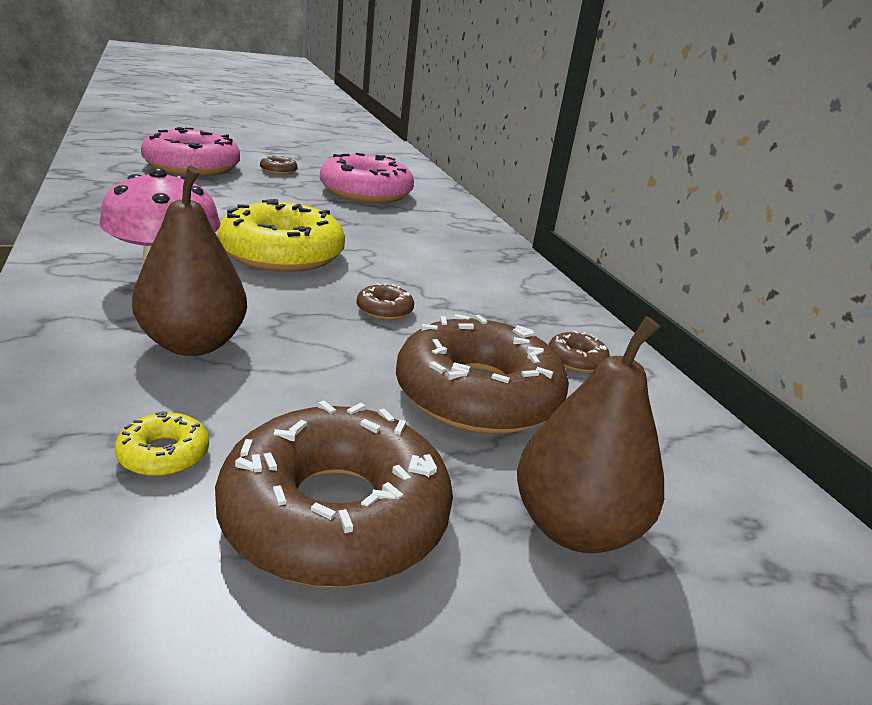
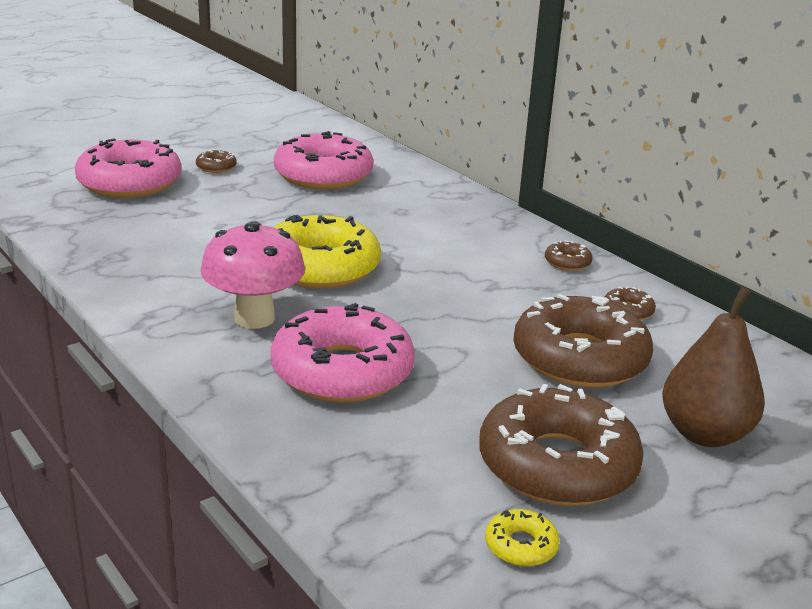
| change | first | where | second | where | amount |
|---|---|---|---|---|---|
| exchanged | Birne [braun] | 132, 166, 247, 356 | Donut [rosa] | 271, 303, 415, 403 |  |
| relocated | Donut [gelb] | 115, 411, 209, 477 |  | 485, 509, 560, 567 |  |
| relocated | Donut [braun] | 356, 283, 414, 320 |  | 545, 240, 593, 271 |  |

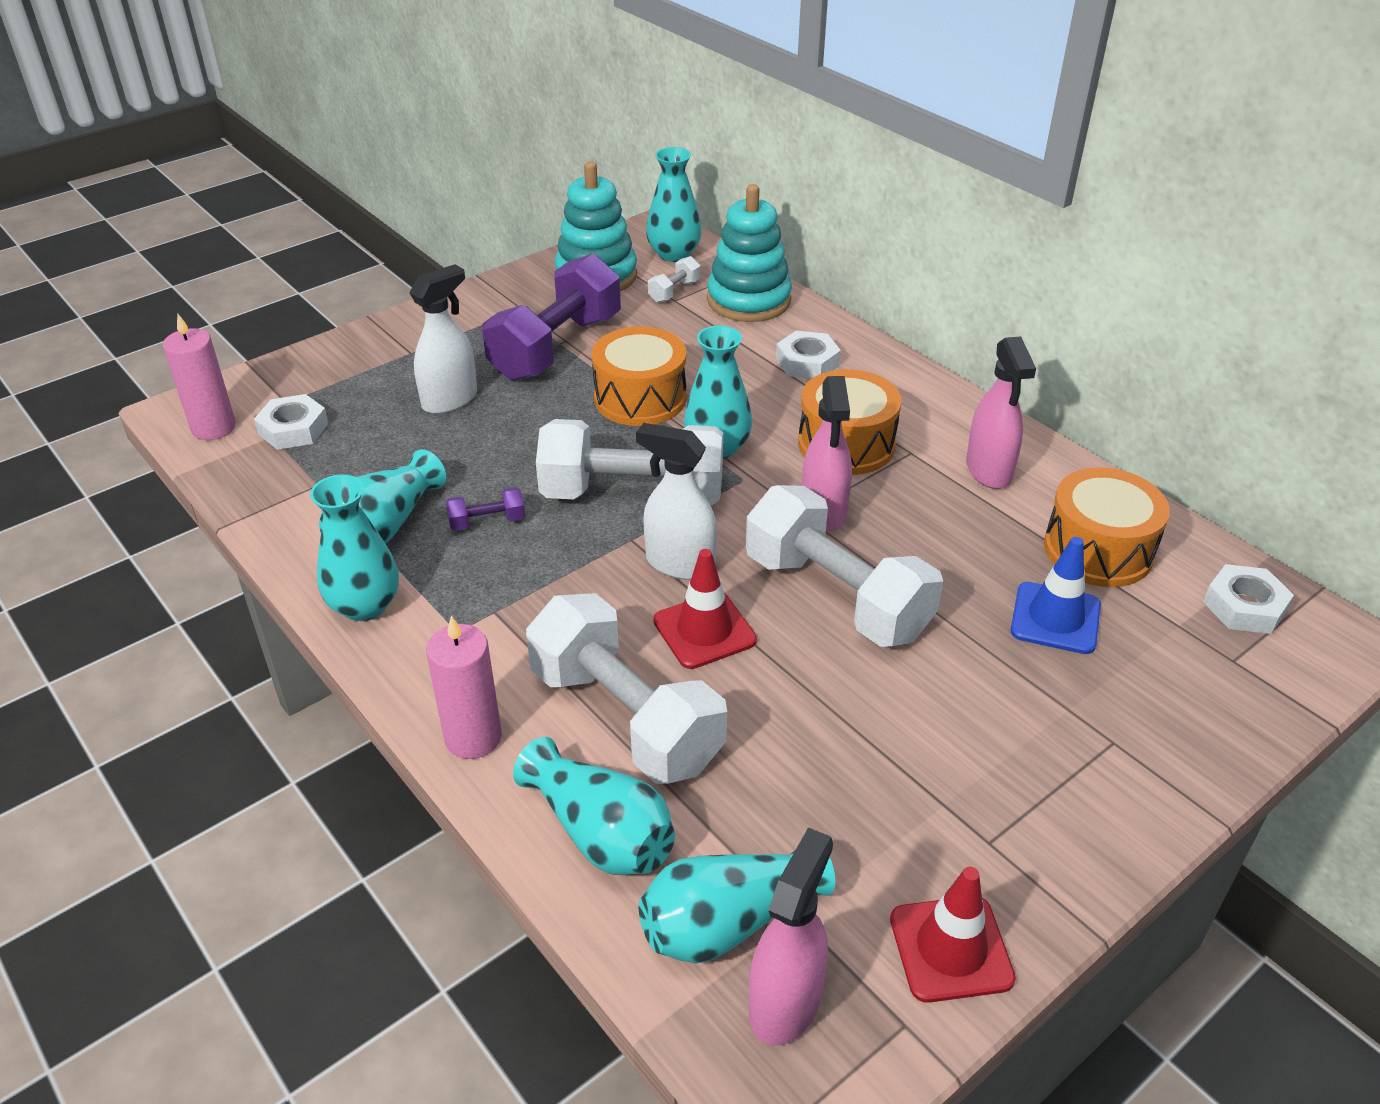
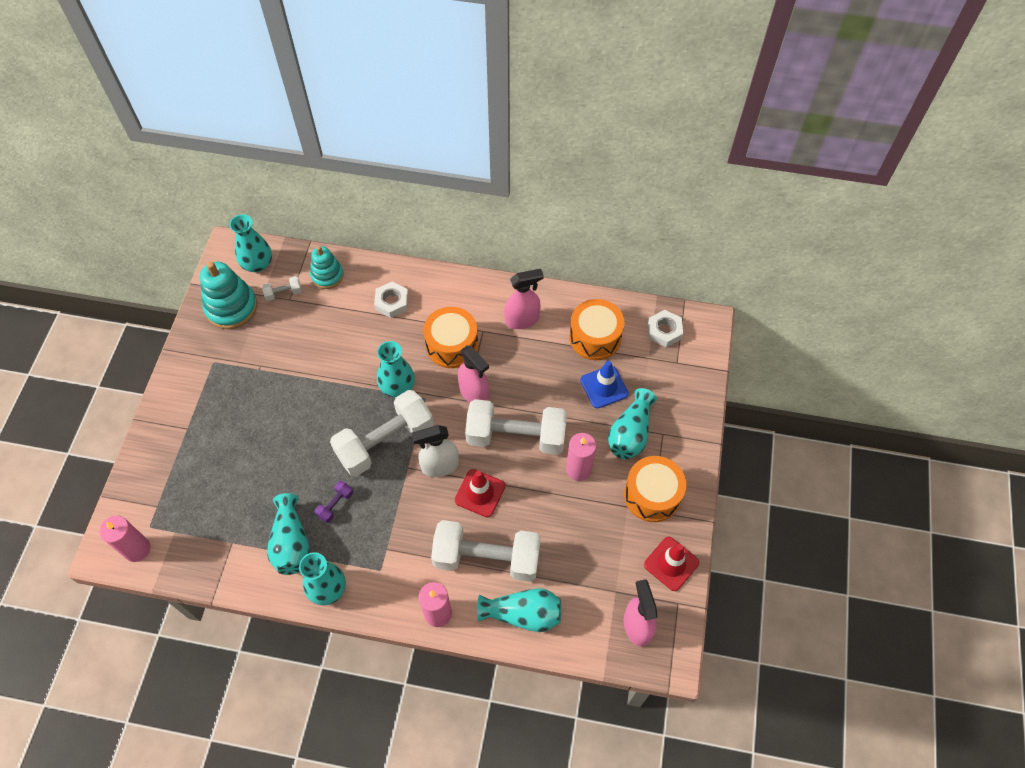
| change | first | where | second | where | amount |
|---|---|---|---|---|---|
| spun | Hantel [weiß] | 648, 256, 700, 303 |  | 262, 276, 302, 301 | 75 degrees clockwise |
| size | Stapelspielzeug [türkis] | 707, 184, 792, 322 |  | 310, 246, 344, 289 | x0.64 |
| spun | Sprühflasche [rosa] | 966, 336, 1036, 489 |  | 504, 269, 544, 329 | 60 degrees counterclockwise |
| appeared |  |  | Kerze [rosa] | 566, 433, 596, 481 |  |
| relocated | Vase [türkis] | 639, 849, 835, 963 |  | 608, 388, 657, 459 |  |
| relocated | Trommel [orange] | 592, 327, 686, 426 |  | 624, 456, 686, 522 |  |
| missing | Sechskantmutter [weiß] | 254, 394, 329, 450 |  |  |  |
| missing | Sprühflasche [weiß] | 409, 264, 477, 414 |  |  |  |
| missing | Hantel [lila] | 482, 254, 621, 381 |  |  |  |

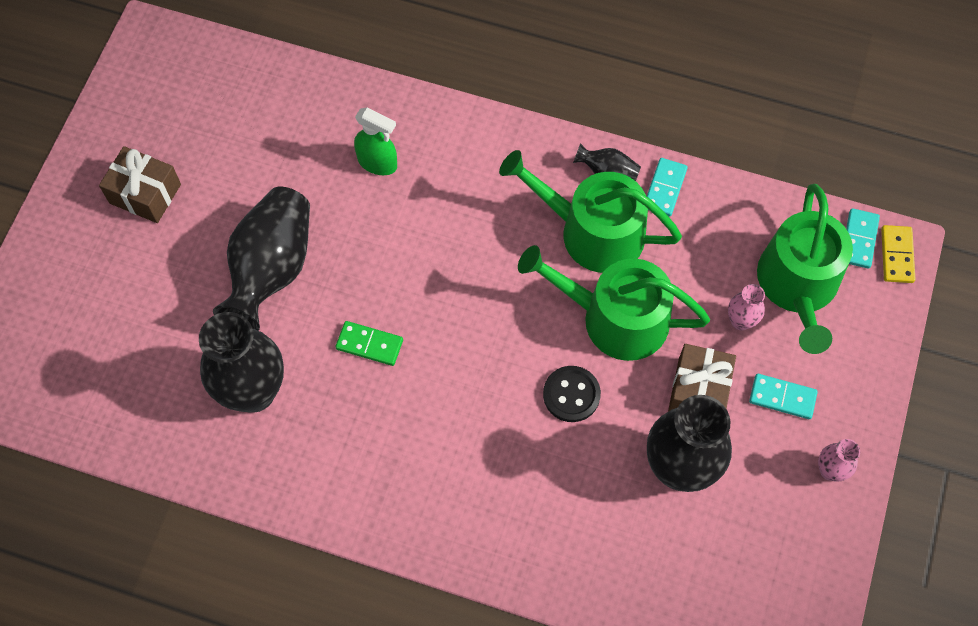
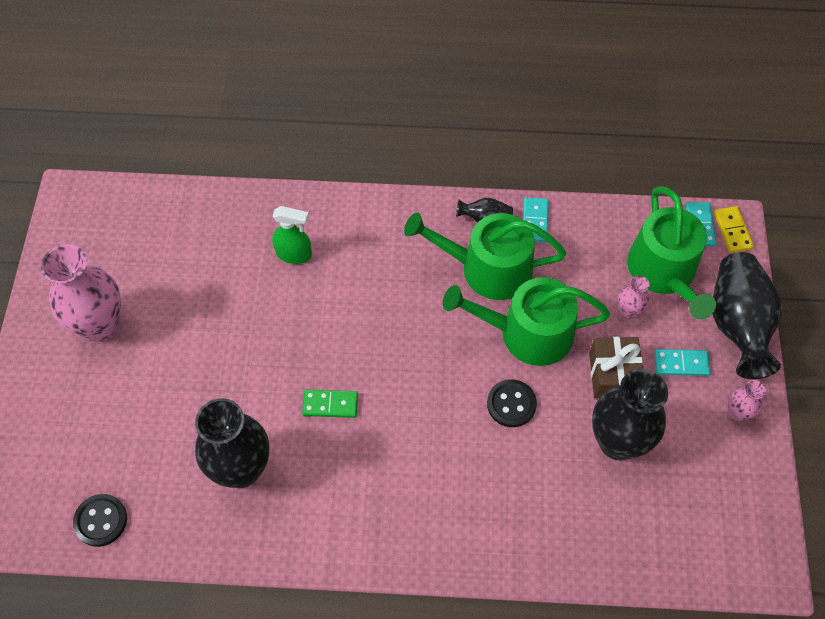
| change | first | where | second | where | amount |
|---|---|---|---|---|---|
| exchanged | Geschenk [braun] | 99, 146, 181, 223 | Vase [rosa] | 41, 244, 121, 342 |  |
| appeared |  |  | Knopf [schwarz] | 73, 494, 127, 547 |  |
| relocated | Vase [schwarz] | 213, 187, 310, 331 |  | 713, 252, 782, 379 |  |

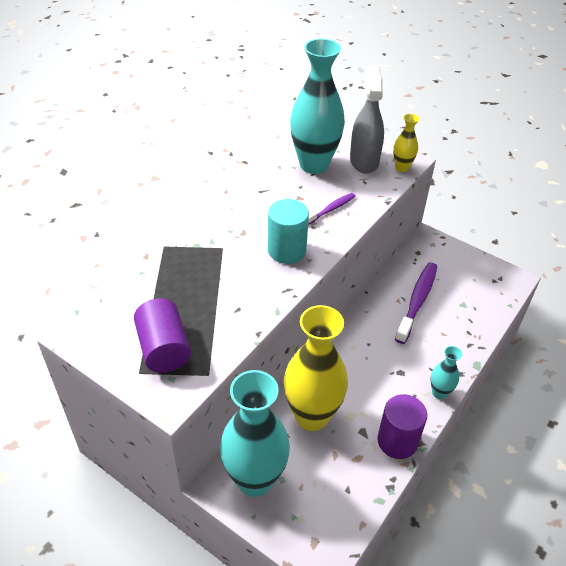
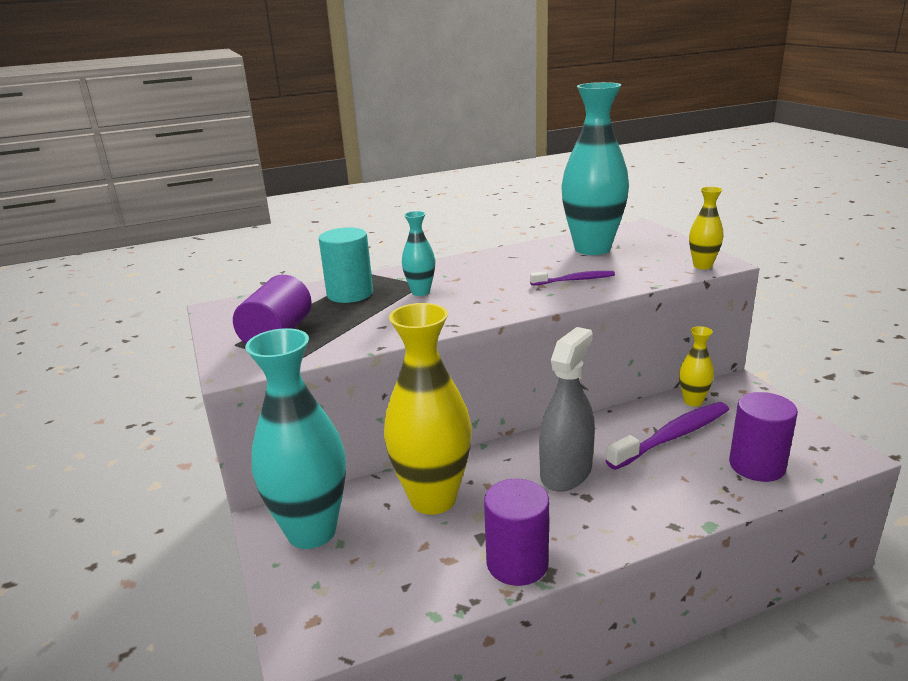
| change | first | where | second | where | amount |
|---|---|---|---|---|---|
| relocated | Vollzylinder [türkis] | 268, 199, 309, 264 |  | 319, 227, 373, 303 |  |
| relocated | Vase [türkis] | 430, 346, 462, 399 |  | 402, 211, 435, 296 |  |
| relocated | Sprühflasche [grau] | 350, 65, 384, 174 |  | 539, 327, 595, 491 |  |
| appeared |  |  | Vase [gelb] | 679, 326, 714, 406 |  |
| appeared |  |  | Vollzylinder [lila] | 729, 392, 798, 482 |  |

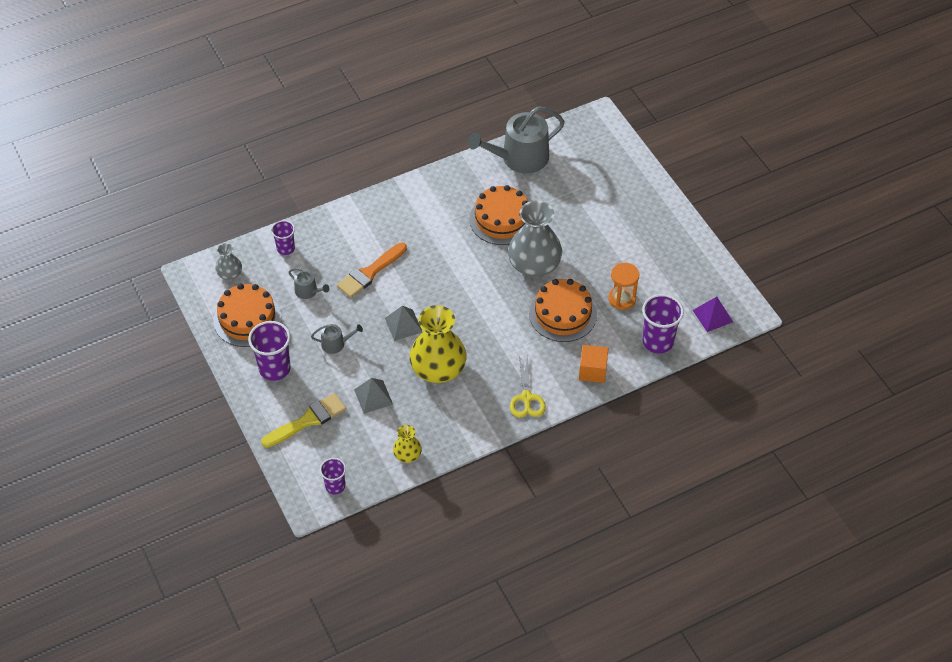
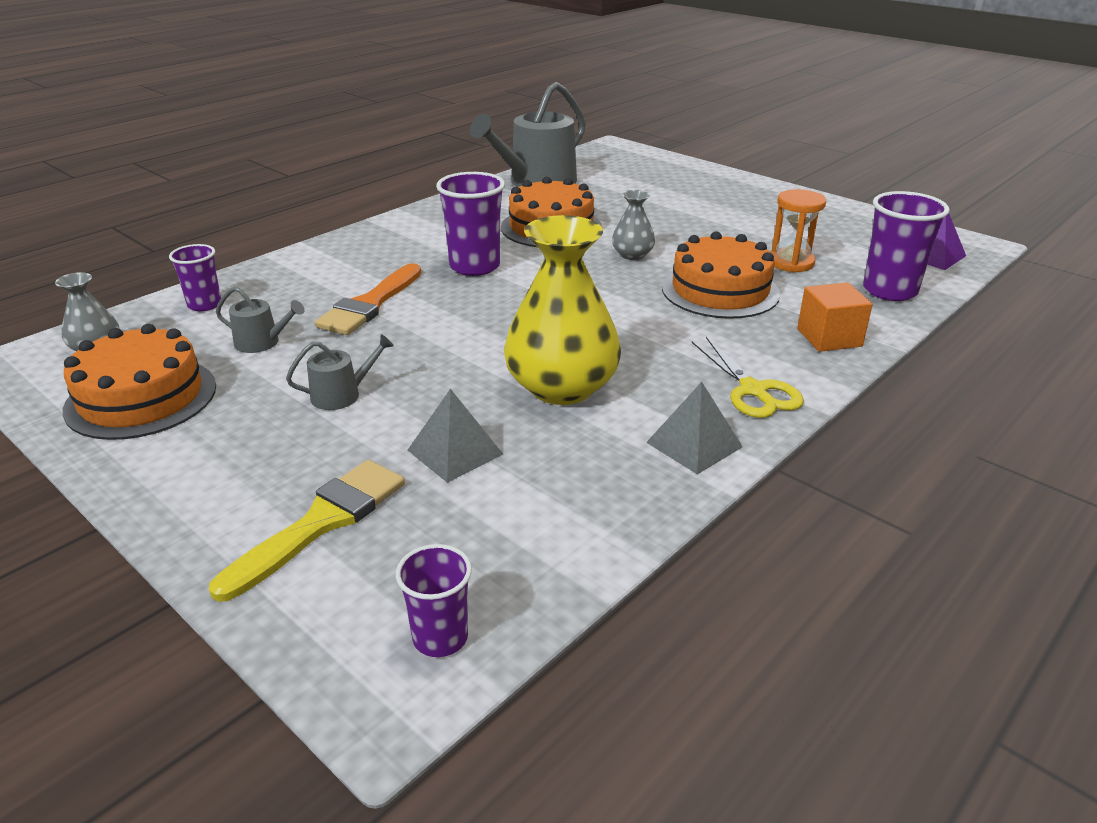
| change | first | where | second | where | amount |
|---|---|---|---|---|---|
| relocated | Becher [lila] | 248, 321, 291, 381 |  | 436, 172, 505, 276 |  |
| size | Vase [grau] | 508, 200, 562, 277 |  | 612, 190, 655, 260 | x0.49 |
| relocated | Pyramide [grau] | 385, 305, 422, 341 |  | 646, 382, 743, 474 |  |
| missing | Vase [gelb] | 393, 425, 422, 463 |  |  |  |

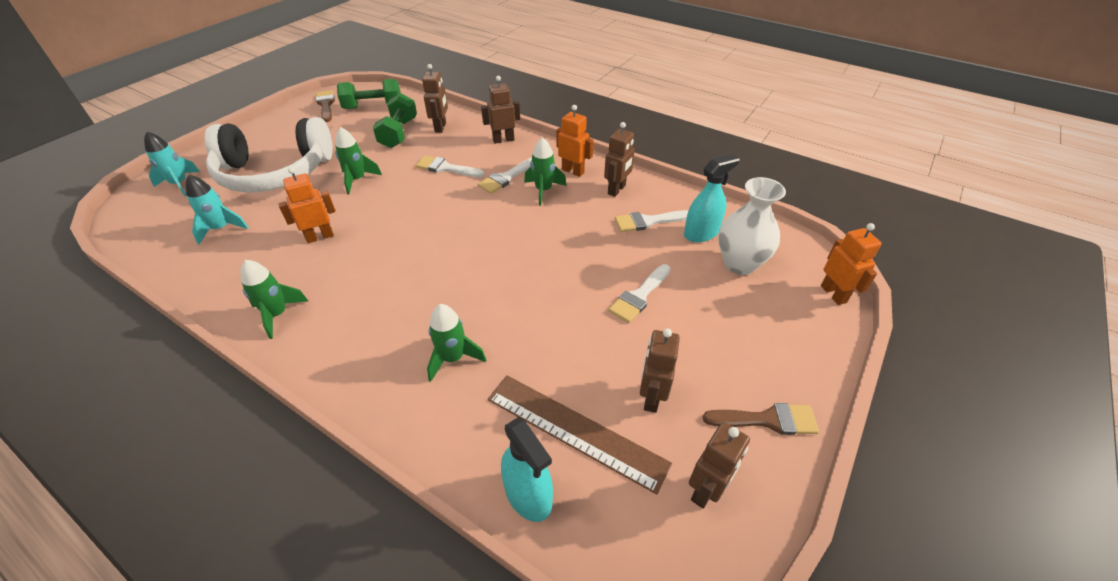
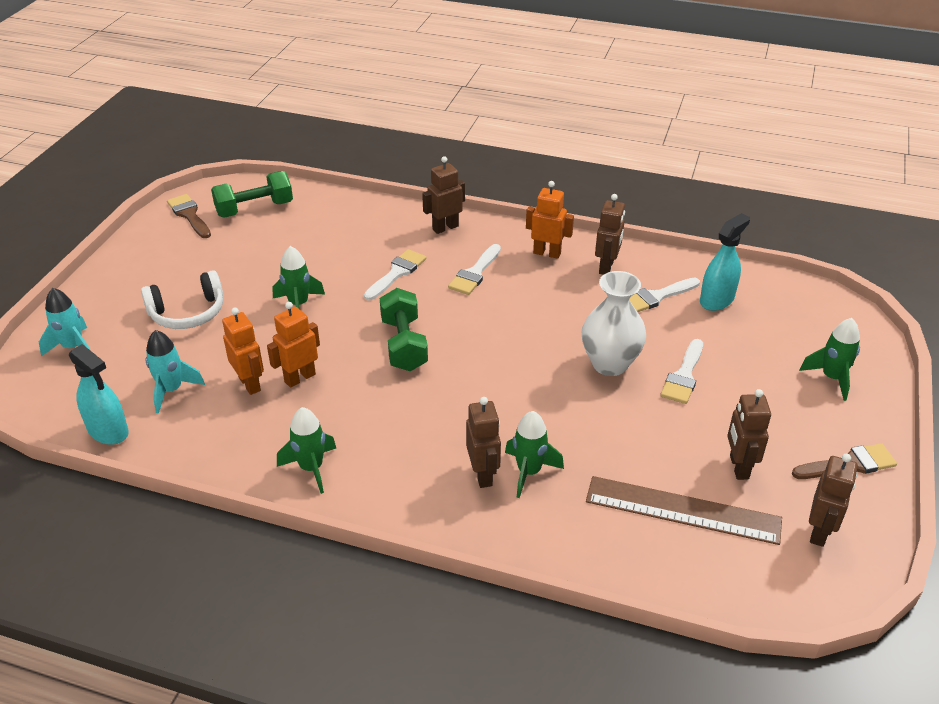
| change | first | where | second | where | amount |
|---|---|---|---|---|---|
| relocated | Sprühflasche [türkis] | 501, 417, 553, 522 |  | 69, 344, 129, 445 |  |
| size | Kopfhörer [weiß] | 205, 117, 333, 192 |  | 141, 270, 223, 329 | x0.55 |
| relocated | Roboter [orange] | 821, 223, 882, 305 |  | 222, 307, 264, 395 |  |
| spun | Pinsel [weiß] | 416, 156, 484, 178 |  | 364, 249, 426, 301 | 120 degrees clockwise |
| relocated | Hantel [grün] | 373, 93, 417, 148 |  | 380, 288, 428, 371 |  |
| relocated | Roboter [braun] | 422, 64, 448, 133 |  | 466, 397, 501, 488 |  |
| relocated | Vase [weiß] | 718, 177, 786, 275 |  | 582, 271, 646, 376 |  |
| relocated | Rakete [grün] | 524, 137, 567, 206 |  | 799, 318, 860, 401 |  |

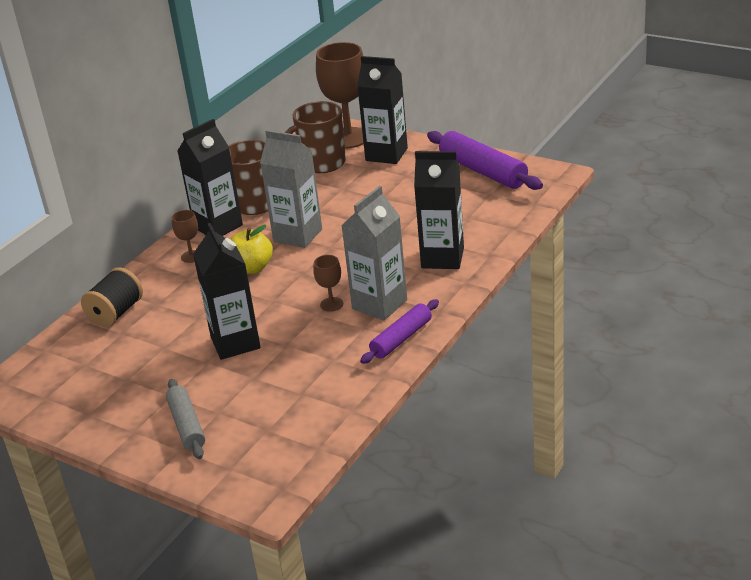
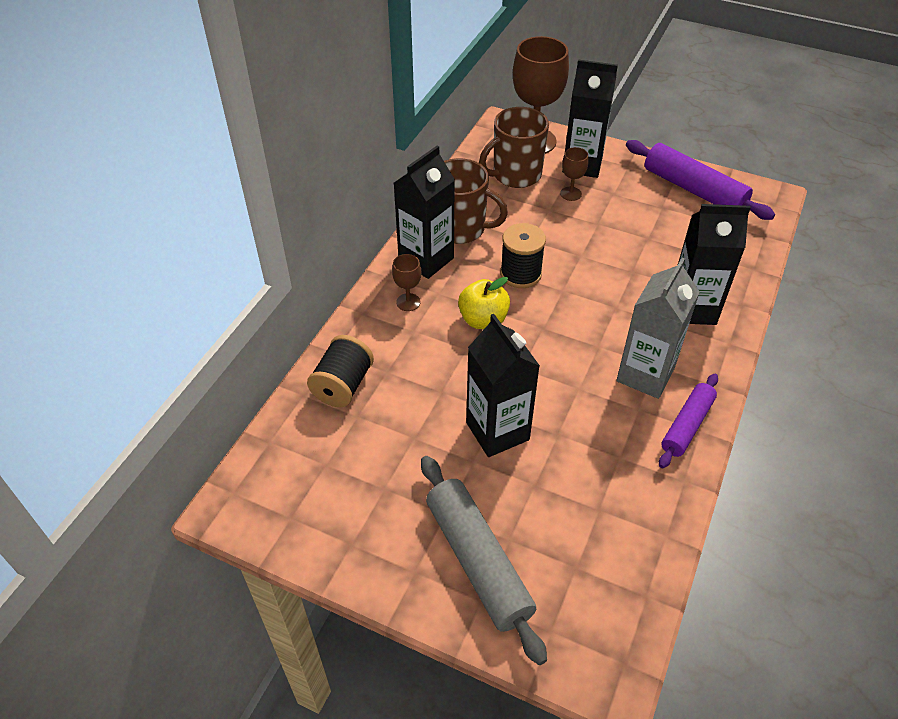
| change | first | where | second | where | amount |
|---|---|---|---|---|---|
| size | Nudelholz [grau] | 166, 379, 205, 459 |  | 421, 456, 547, 665 | x1.62 |
| exchanged | Getränkekarton [grau] | 260, 130, 322, 248 | Garnrolle [schwarz] | 500, 223, 546, 288 |  |
| relocated | Kelch [braun] | 313, 255, 343, 312 |  | 560, 147, 588, 201 |  |

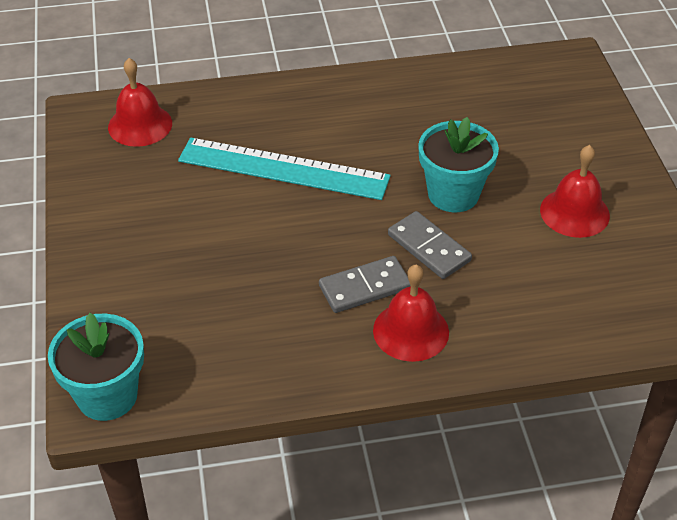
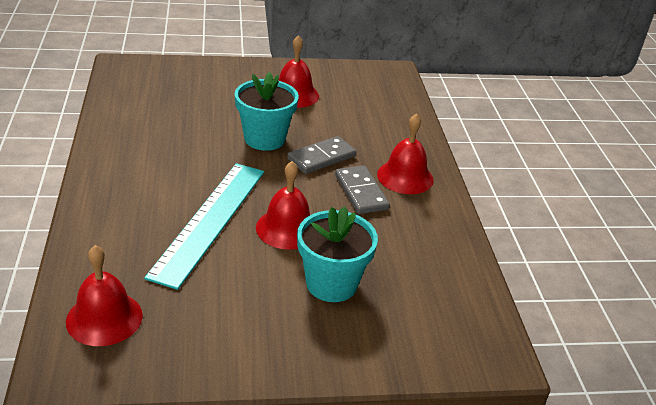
| change | first | where | second | where | amount |
|---|---|---|---|---|---|
| appeared |  |  | Glocke [rot] | 256, 161, 310, 250 |  |
| relocated | Blumentopf [türkis] | 48, 313, 144, 421 |  | 297, 206, 378, 302 |  |

